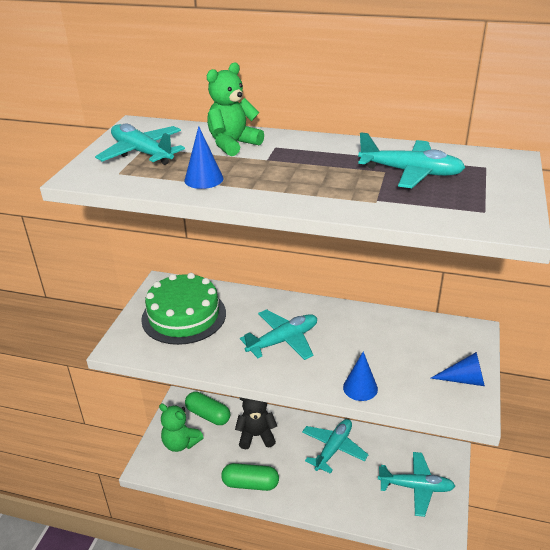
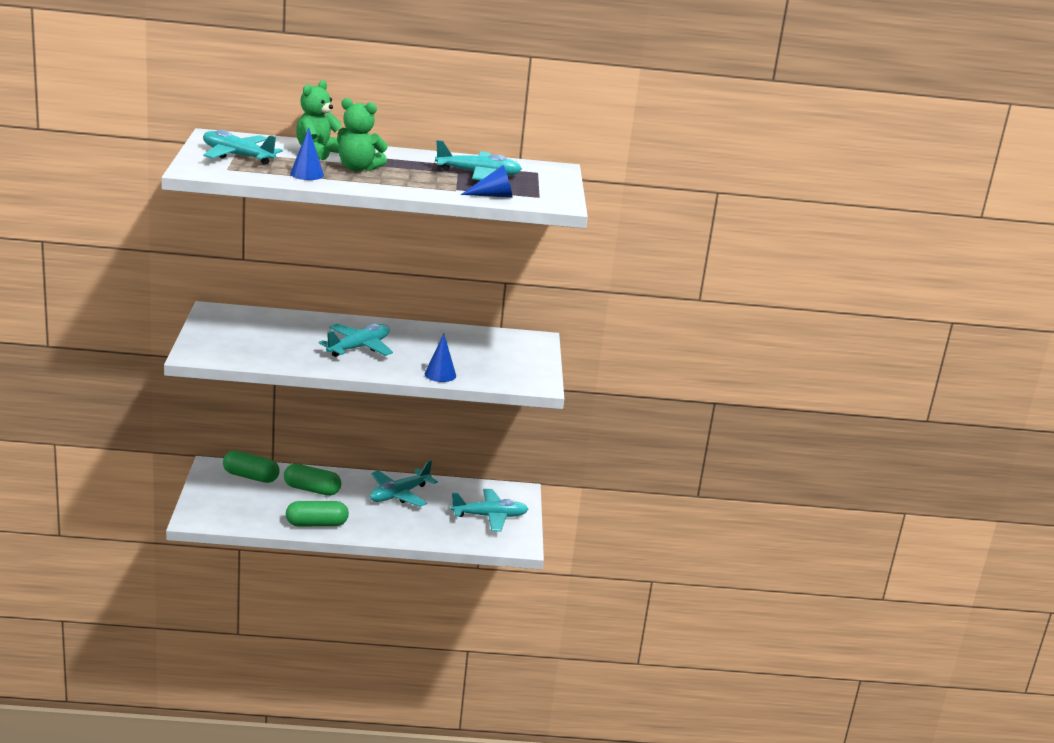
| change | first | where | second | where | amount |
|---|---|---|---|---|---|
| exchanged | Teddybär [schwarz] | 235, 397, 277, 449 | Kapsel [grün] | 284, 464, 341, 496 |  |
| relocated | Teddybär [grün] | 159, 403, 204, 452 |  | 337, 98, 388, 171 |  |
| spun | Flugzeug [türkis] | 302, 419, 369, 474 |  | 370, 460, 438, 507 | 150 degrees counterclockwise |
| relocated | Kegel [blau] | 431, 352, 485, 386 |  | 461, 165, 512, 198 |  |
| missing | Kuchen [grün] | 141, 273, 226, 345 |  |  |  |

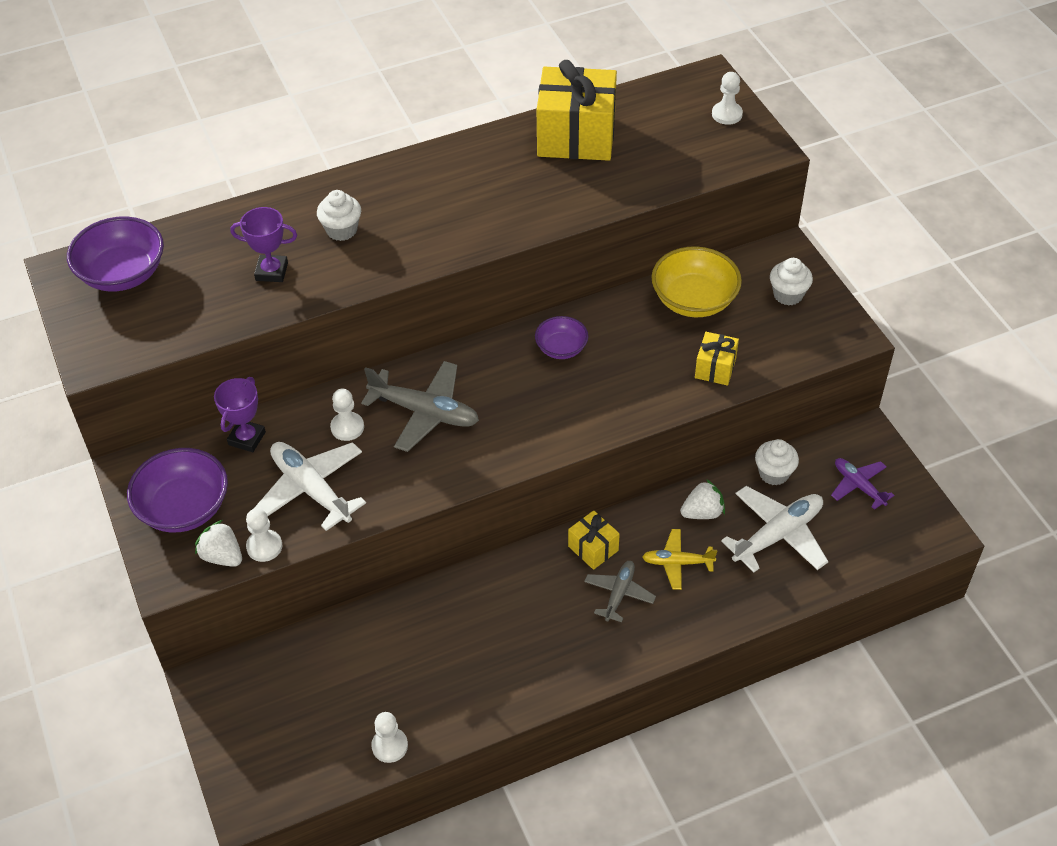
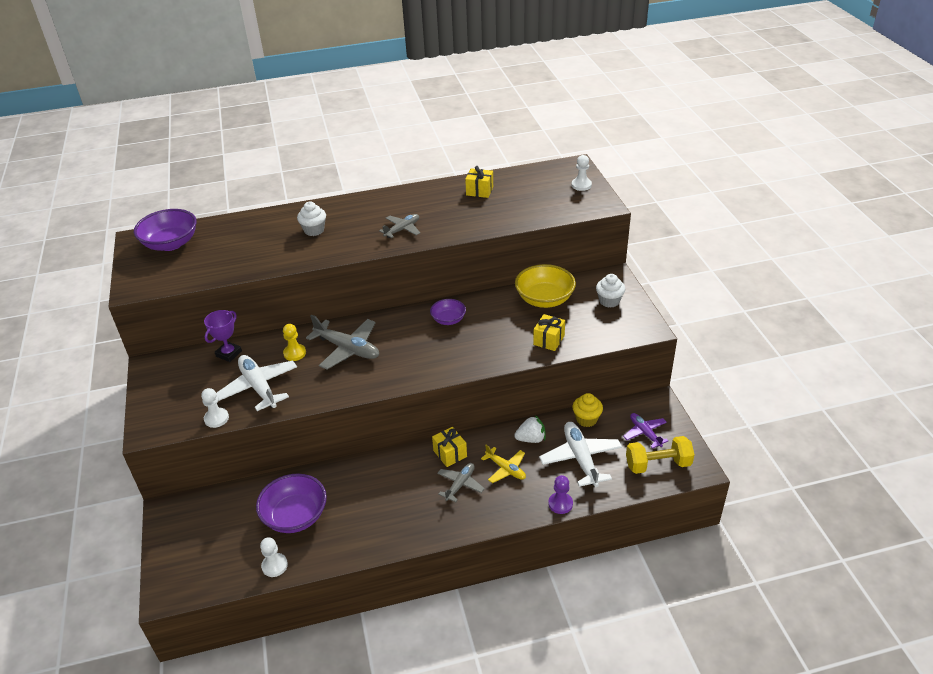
| change | first | where | second | where | amount |
|---|---|---|---|---|---|
| relocated | Schüssel [lila] | 127, 448, 228, 532 |  | 256, 473, 327, 533 |  |
| colour | Bauer [weiß] | 330, 389, 364, 441 | Bauer [gelb] | 283, 324, 306, 361 |  |
| appeared |  |  | Flugzeug [grau] | 379, 214, 420, 238 |  |
| size | Geschenk [gelb] | 537, 60, 617, 161 |  | 465, 166, 493, 198 | x0.49 |
| spun | Flugzeug [gelb] | 642, 529, 717, 590 |  | 481, 445, 526, 483 | 150 degrees counterclockwise |
| spun | Flugzeug [weiß] | 721, 486, 829, 572 |  | 539, 422, 622, 487 | 75 degrees counterclockwise |
| appeared |  |  | Bauer [lila] | 548, 475, 573, 514 |  |
| colour | Muffin [weiß] | 755, 439, 799, 485 | Muffin [gelb] | 572, 393, 603, 427 |  |
| appeared |  |  | Hantel [gelb] | 626, 436, 694, 474 |  |
| missing | Erdbeere [weiß] | 195, 520, 242, 567 |  |  |  |
| missing | Pokal [lila] | 230, 207, 297, 282 |  |  |  |

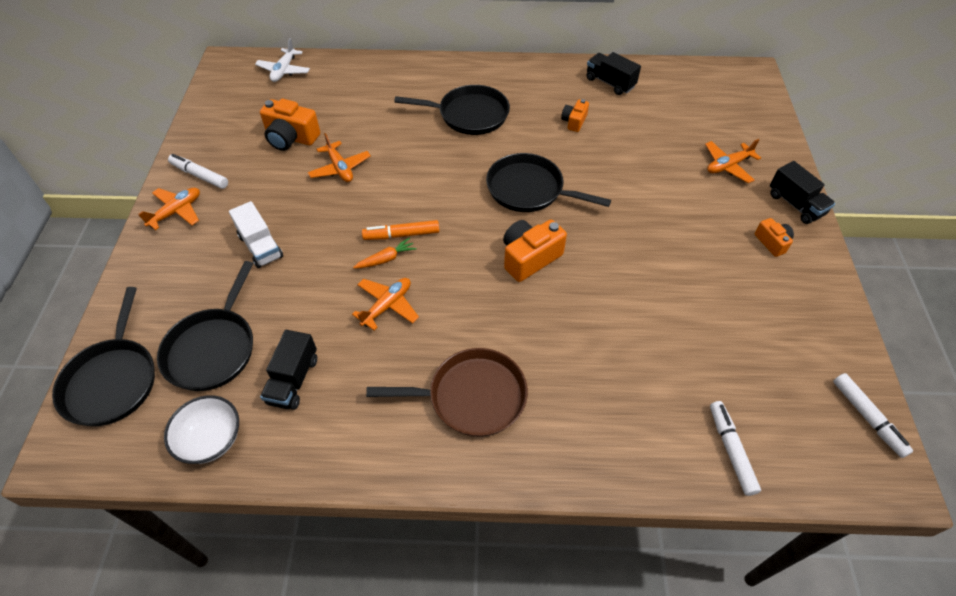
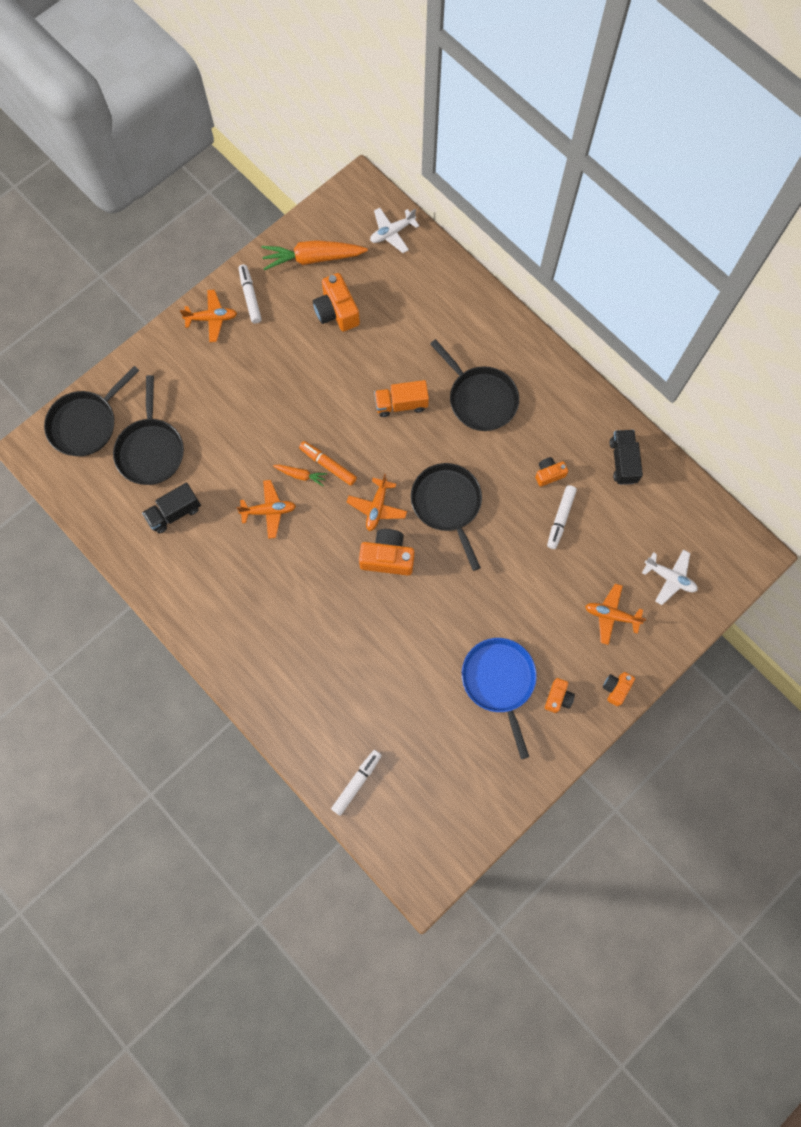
| change | first | where | second | where | amount |
|---|---|---|---|---|---|
| spun | Pfanne [schwarz] | 157, 261, 254, 391 |  | 113, 375, 184, 485 | 60 degrees counterclockwise |
| appeared |  |  | Karotte [orange] | 261, 240, 368, 270 |  |
| relocated | Flugzeug [orange] | 308, 133, 371, 182 |  | 347, 474, 407, 531 |  |
| appeared |  |  | Lastwagen [orange] | 374, 380, 429, 417 |  |
| appeared |  |  | Pfanne [blau] | 462, 638, 537, 759 |  |
| relocated | Filzstift [weiß] | 833, 373, 913, 458 |  | 547, 485, 577, 549 |  |
| exchanged | Lastwagen [schwarz] | 770, 161, 835, 224 | Kamera [orange] | 603, 672, 635, 706 |  |
| appeared |  |  | Flugzeug [weiß] | 642, 549, 698, 605 |  |
| missing | Schüssel [weiß] | 164, 395, 239, 464 |  |  |  |
| missing | Lastwagen [weiß] | 229, 201, 283, 268 |  |  |  |
| missing | Pfanne [braun] | 366, 348, 528, 437 |  |  |  |

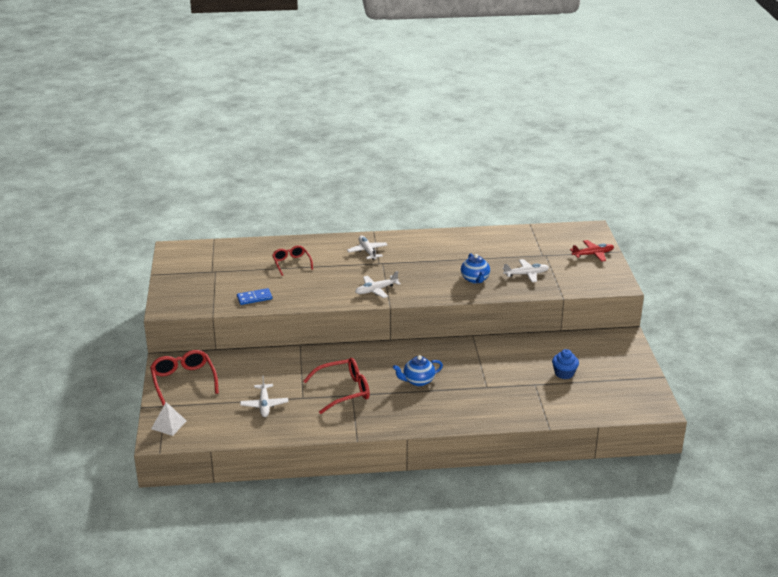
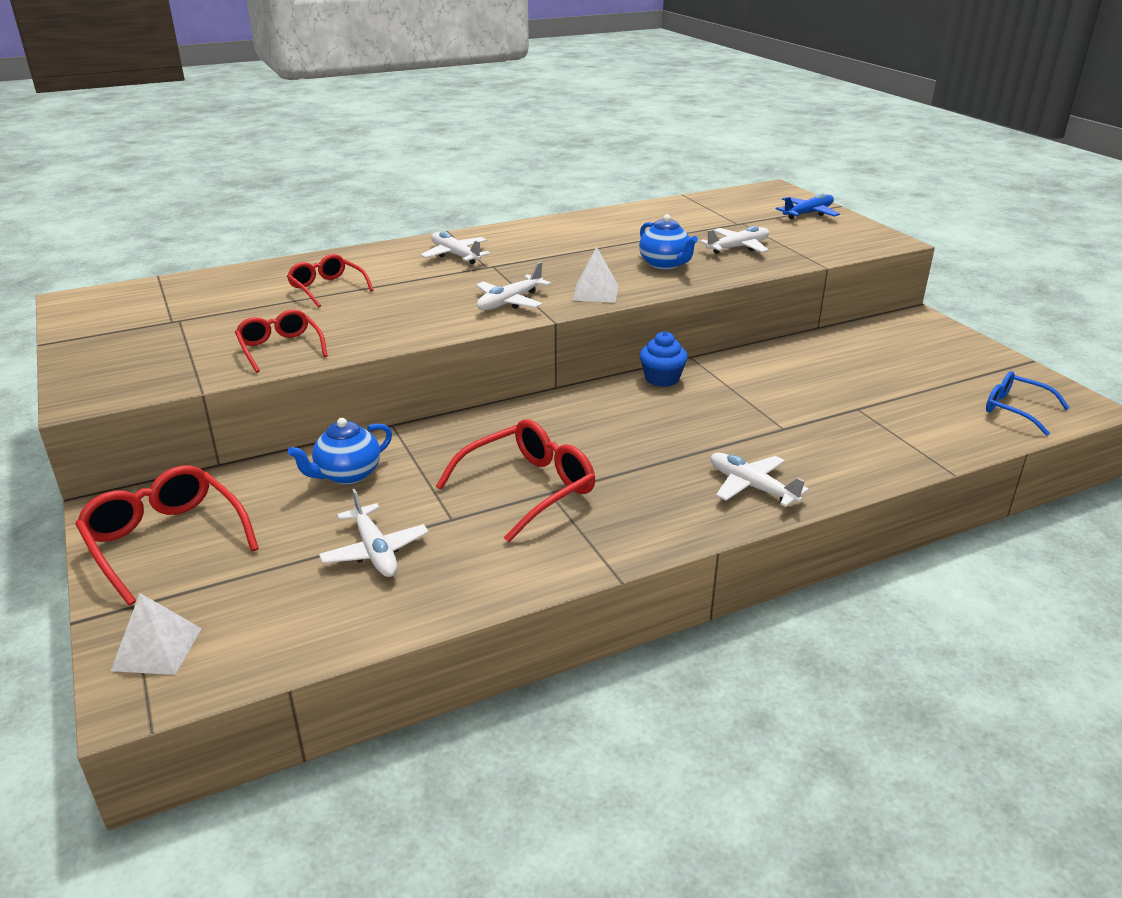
| change | first | where | second | where | amount |
|---|---|---|---|---|---|
| exchanged | Dominostein [blau] | 237, 288, 272, 305 | Brille [rot] | 235, 310, 328, 373 |  |
| relocated | Teekanne [blau] | 393, 355, 443, 386 |  | 288, 418, 392, 484 |  |
| appeared |  |  | Pyramide [weiß] | 572, 247, 618, 303 |  |
| relocated | Muffin [blau] | 552, 349, 579, 379 |  | 640, 331, 688, 387 |  |
| appeared |  |  | Flugzeug [weiß] | 710, 453, 809, 507 |  |
| colour | Flugzeug [rot] | 570, 240, 614, 262 | Flugzeug [blau] | 776, 193, 840, 219 |  |
| appeared |  |  | Brille [blau] | 986, 371, 1070, 436 |  |

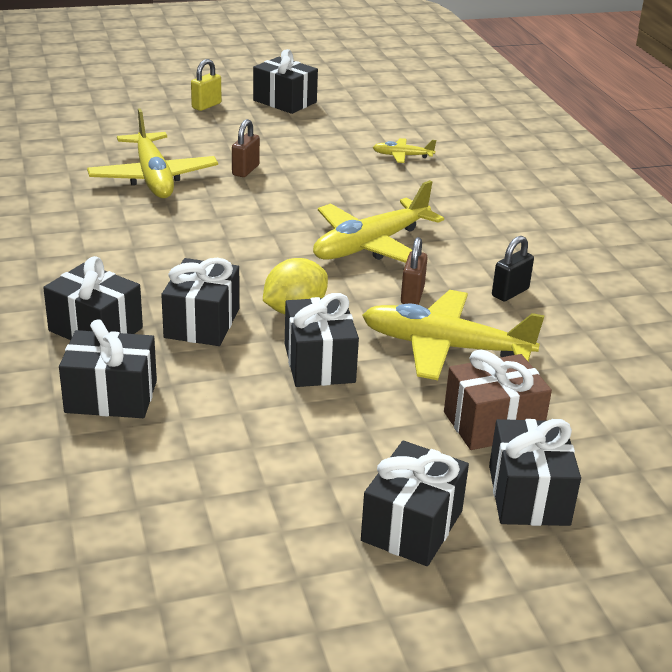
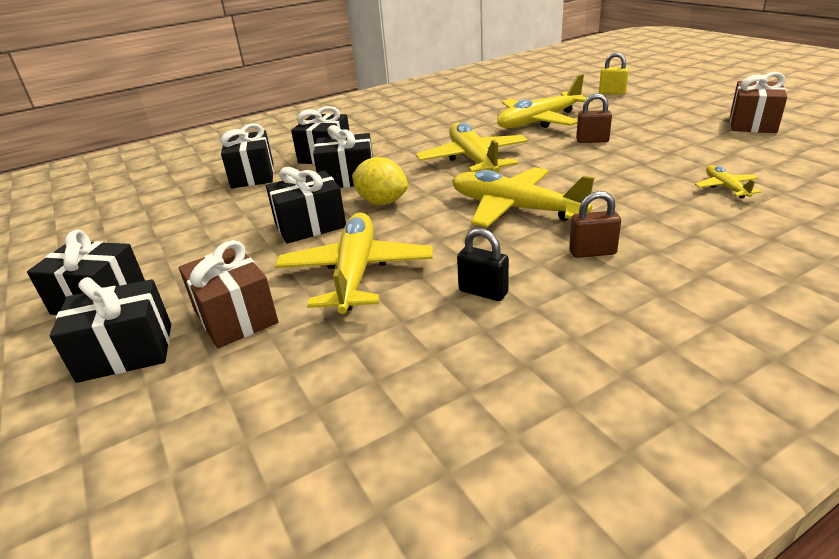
| change | first | where | second | where | amount |
|---|---|---|---|---|---|
| appeared |  |  | Flugzeug [gelb] | 416, 123, 528, 173 |  |
| relocated | Vorhängeschloss [braun] | 401, 237, 428, 305 |  | 569, 191, 621, 258 |  |
| relocated | Vorhängeschloss [gelb] | 191, 59, 222, 111 |  | 599, 52, 629, 95 |  |
| colour | Geschenk [schwarz] | 253, 49, 318, 114 | Geschenk [braun] | 730, 72, 787, 133 |  |

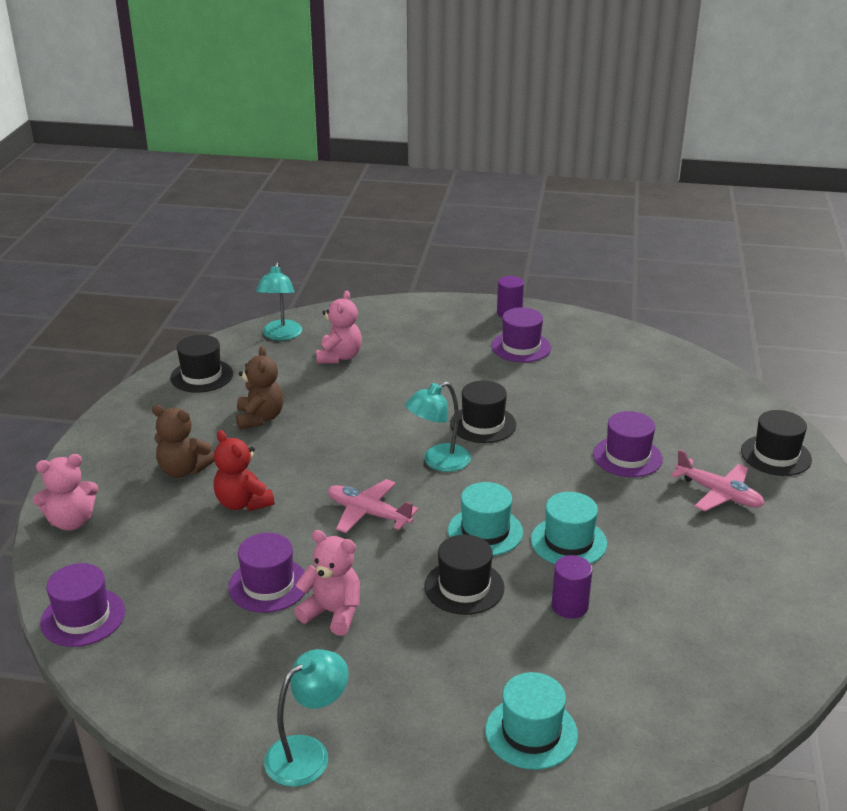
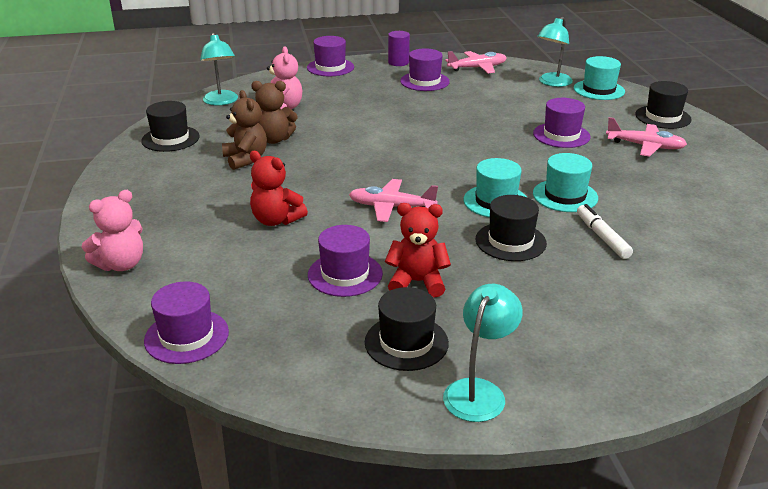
| change | first | where | second | where | amount |
|---|---|---|---|---|---|
| relocated | Teddybär [braun] | 152, 405, 214, 478 |  | 251, 81, 297, 144 |  |
| appeared |  |  | Hut [lila] | 307, 36, 354, 76 |  |
| relocated | Hut [schwarz] | 450, 380, 516, 443 |  | 365, 287, 449, 371 |  |
| colour | Teddybär [rosa] | 294, 530, 360, 636 | Teddybär [rot] | 385, 203, 451, 297 |  |
| appeared |  |  | Flugzeug [rosa] | 445, 51, 507, 73 |  |
| relocated | Lampe [türkis] | 405, 381, 471, 472 |  | 537, 17, 573, 87 |  |
| relocated | Hut [türkis] | 485, 672, 578, 770 |  | 573, 56, 625, 100 |  |
| exchanged | Vollzylinder [lila] | 552, 555, 593, 619 | Filzstift [weiß] | 577, 204, 633, 259 |  |

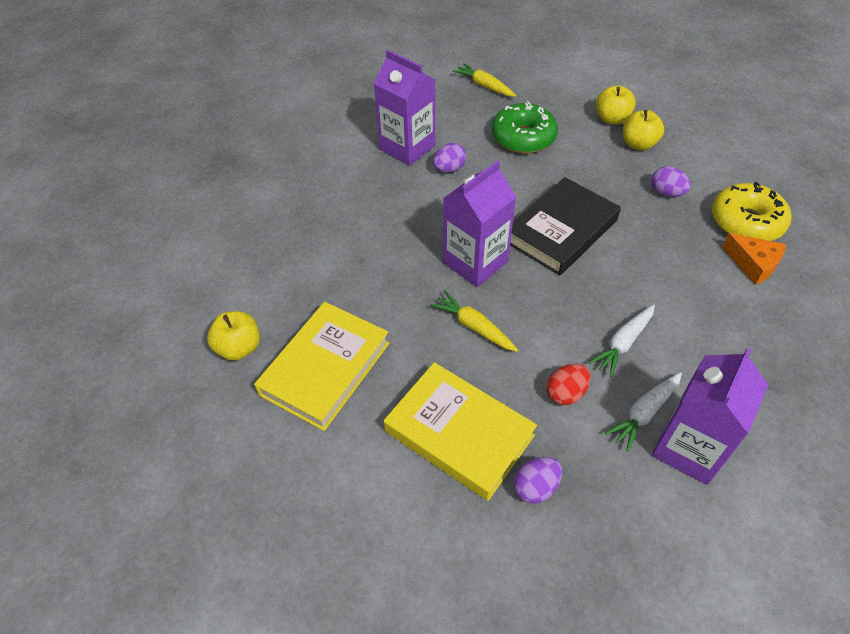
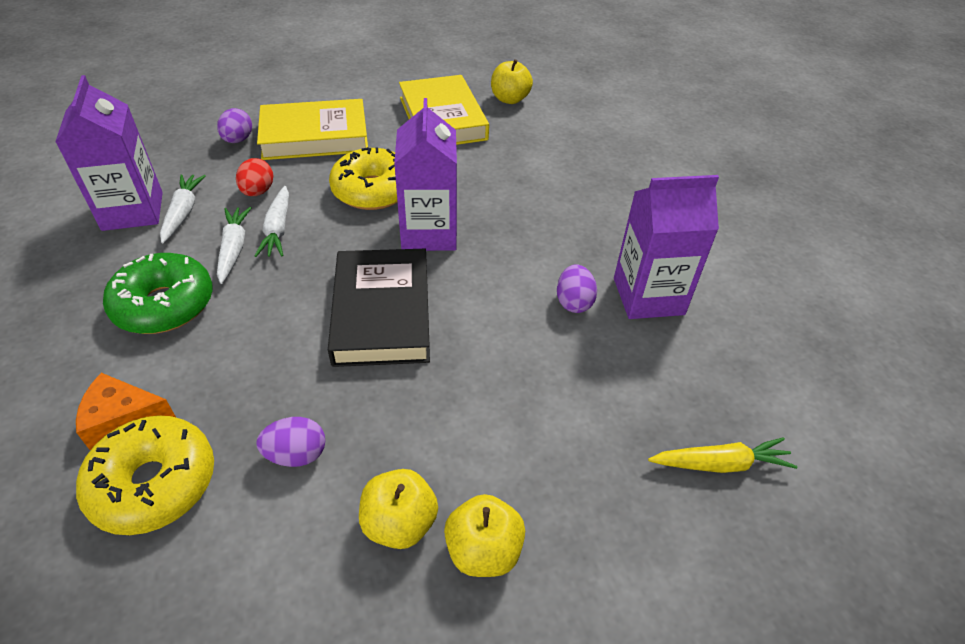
| change | first | where | second | where | amount |
|---|---|---|---|---|---|
| relocated | Donut [grün] | 492, 101, 558, 154 |  | 103, 253, 213, 334 |  |
| appeared |  |  | Karotte [weiß] | 255, 186, 289, 257 |  |
| exchanged | Karotte [gelb] | 430, 291, 518, 352 | Donut [gelb] | 329, 147, 398, 210 |  |

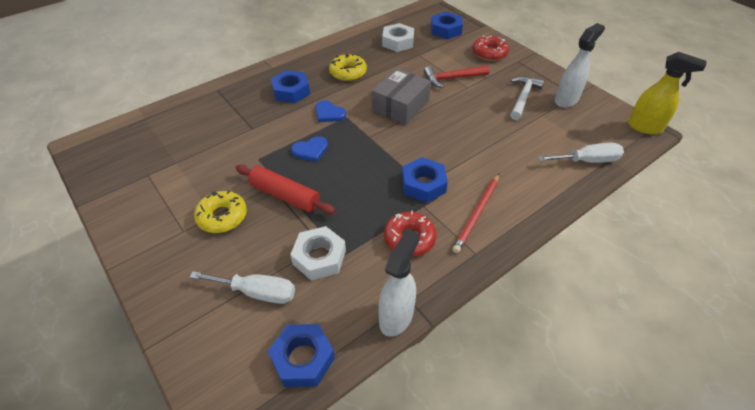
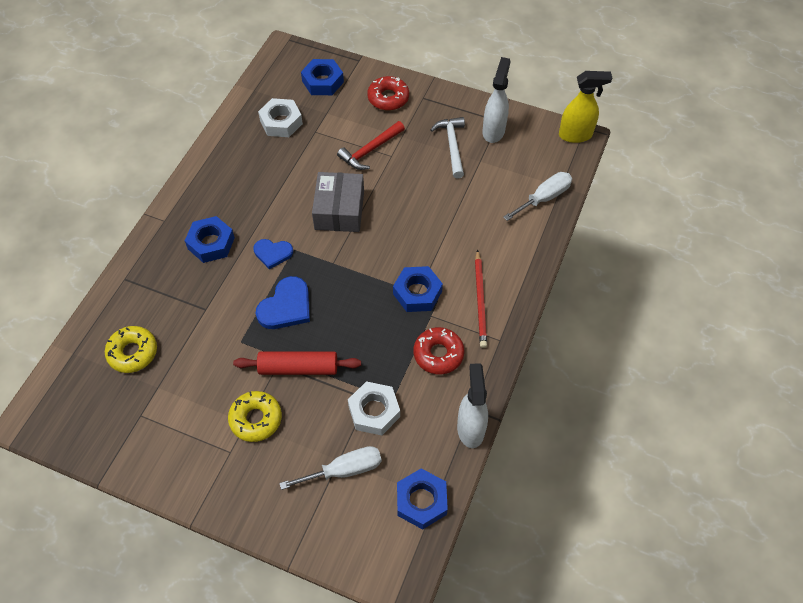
| change | first | where | second | where | amount |
|---|---|---|---|---|---|
| relocated | Donut [gelb] | 329, 53, 367, 81 |  | 105, 326, 157, 373 |  |
| size | Herz [blau] | 291, 136, 328, 162 |  | 256, 276, 310, 329 | x1.52 |

